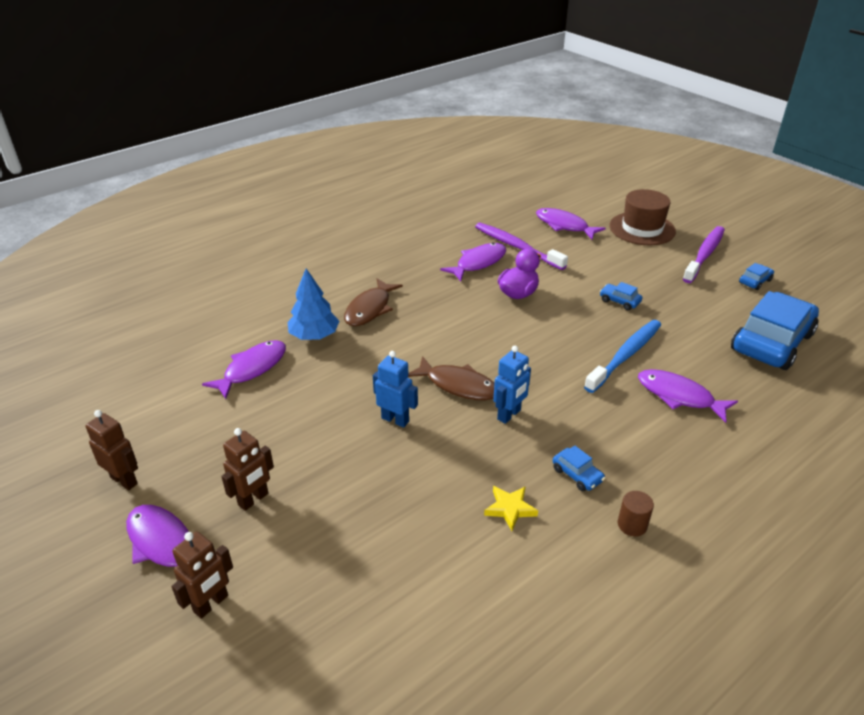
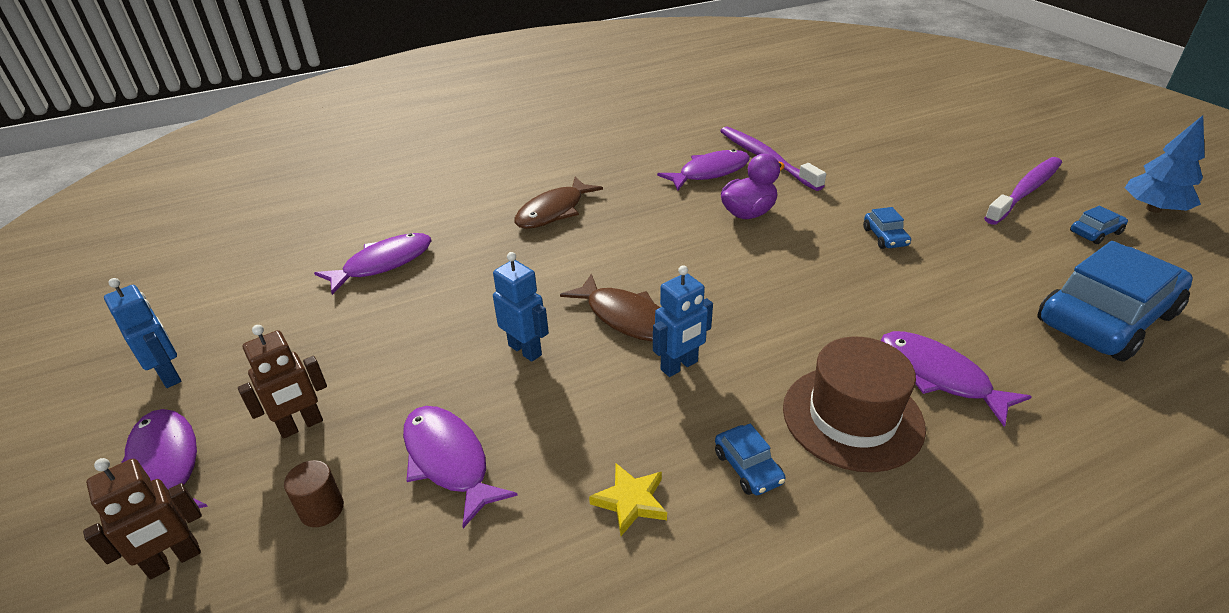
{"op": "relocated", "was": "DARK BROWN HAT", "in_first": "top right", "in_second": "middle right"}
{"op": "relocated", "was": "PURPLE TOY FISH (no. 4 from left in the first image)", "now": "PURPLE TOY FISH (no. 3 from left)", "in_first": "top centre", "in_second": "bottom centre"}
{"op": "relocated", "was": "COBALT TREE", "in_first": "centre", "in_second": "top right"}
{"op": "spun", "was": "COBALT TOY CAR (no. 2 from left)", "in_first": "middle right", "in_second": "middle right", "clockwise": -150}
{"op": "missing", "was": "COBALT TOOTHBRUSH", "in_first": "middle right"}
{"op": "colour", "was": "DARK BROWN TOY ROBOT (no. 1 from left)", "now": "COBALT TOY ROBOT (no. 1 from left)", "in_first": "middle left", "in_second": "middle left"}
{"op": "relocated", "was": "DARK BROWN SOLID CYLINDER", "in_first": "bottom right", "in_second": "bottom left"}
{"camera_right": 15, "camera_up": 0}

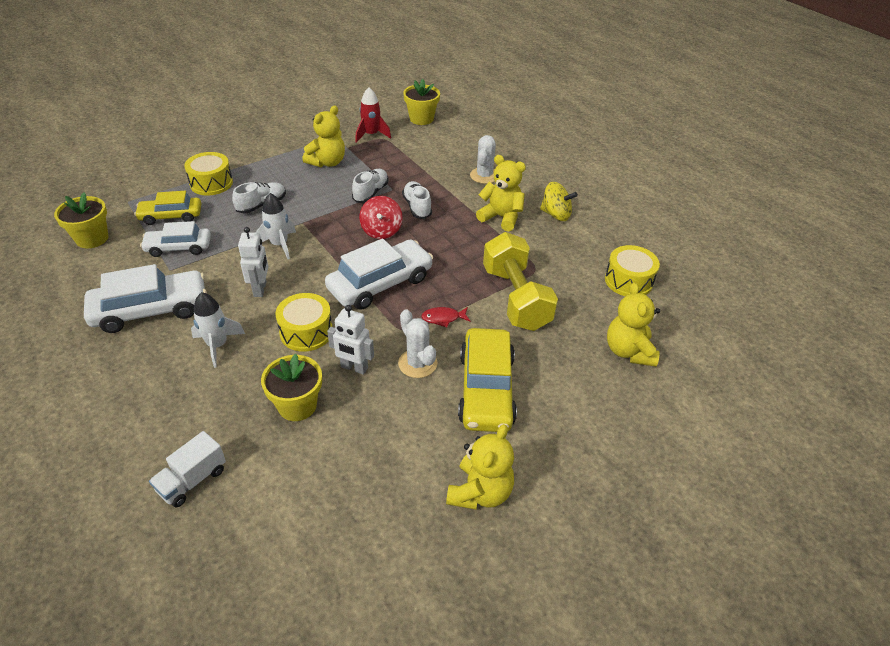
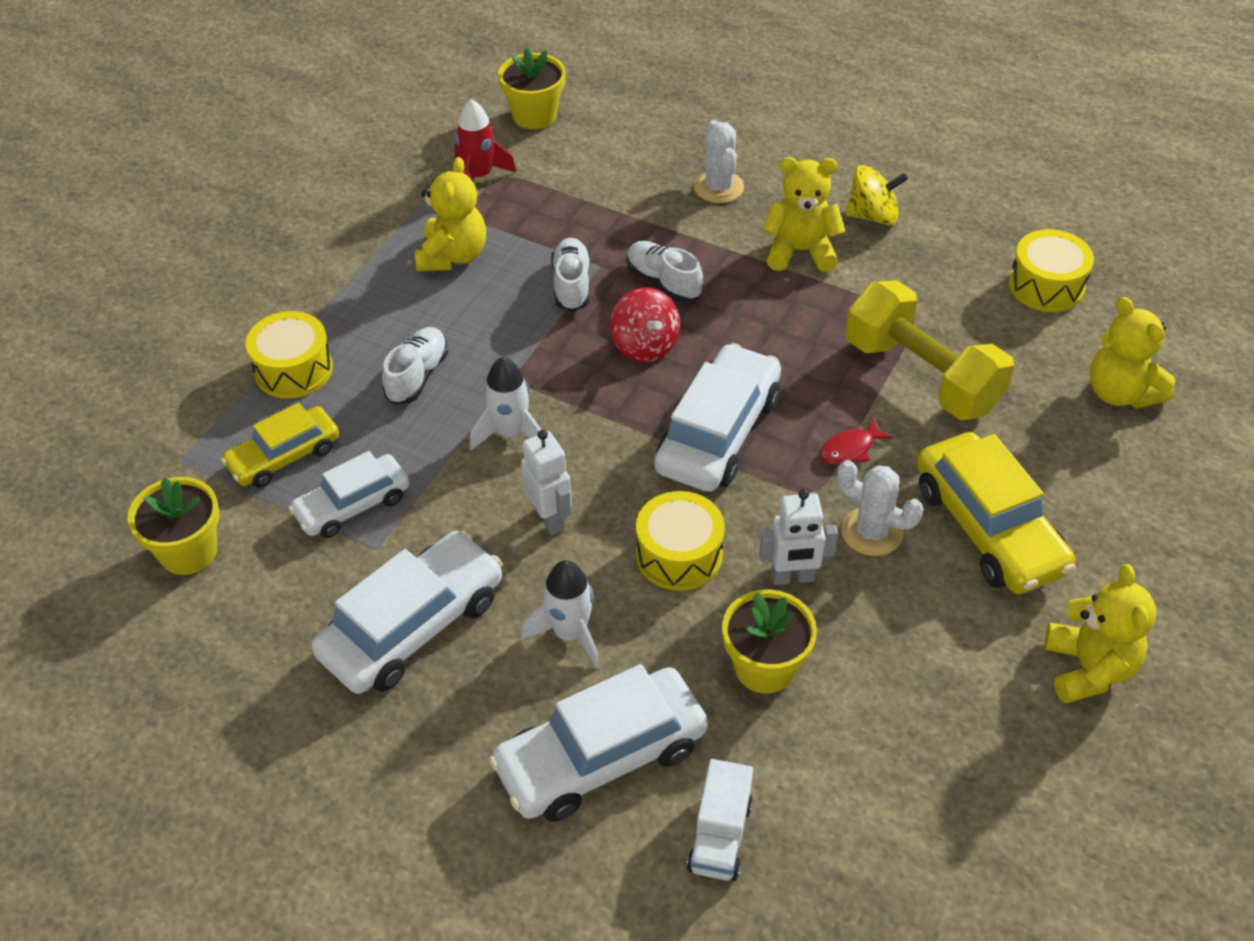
{"op": "appeared", "now": "SNOW-WHITE TOY CAR (no. 3 from left)", "in_second": "bottom centre"}
{"camera_right": -25, "camera_up": 5}

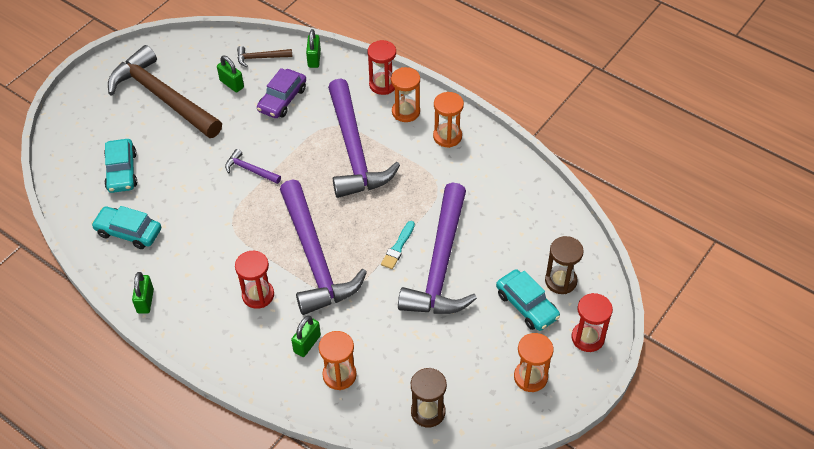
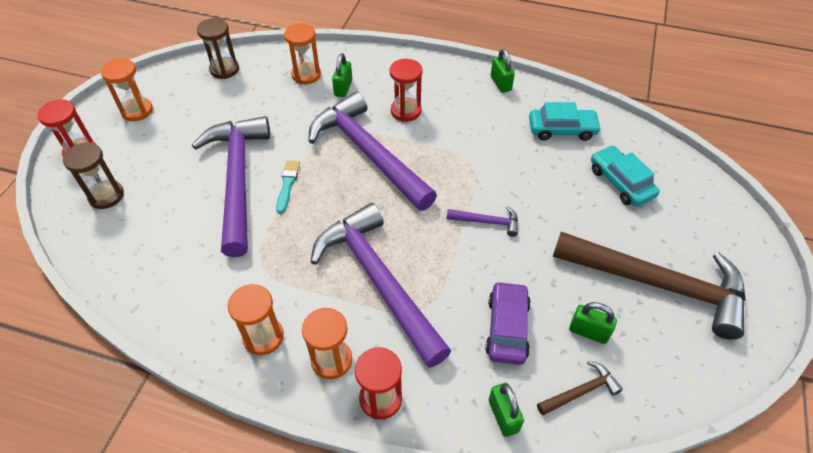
{"op": "missing", "was": "TURQUOISE TOY CAR (no. 3 from left)", "in_first": "bottom centre"}
{"camera_right": 160, "camera_up": 0}

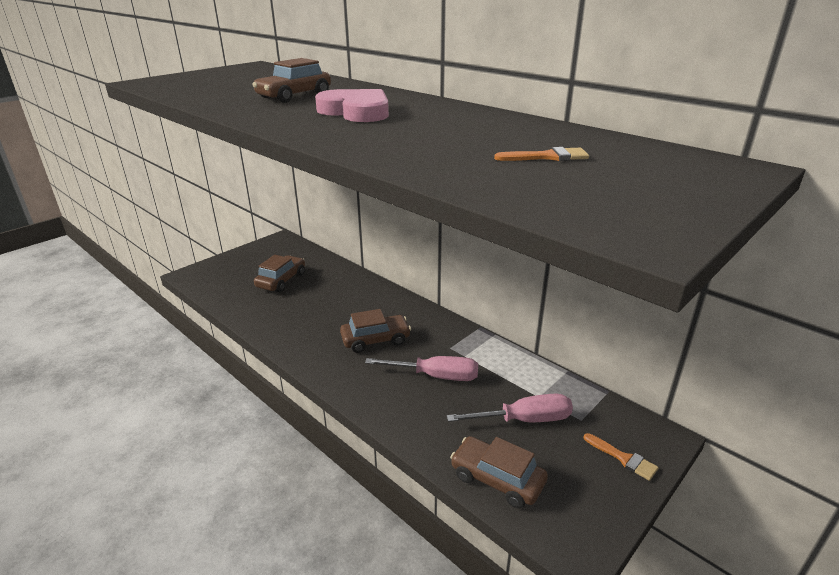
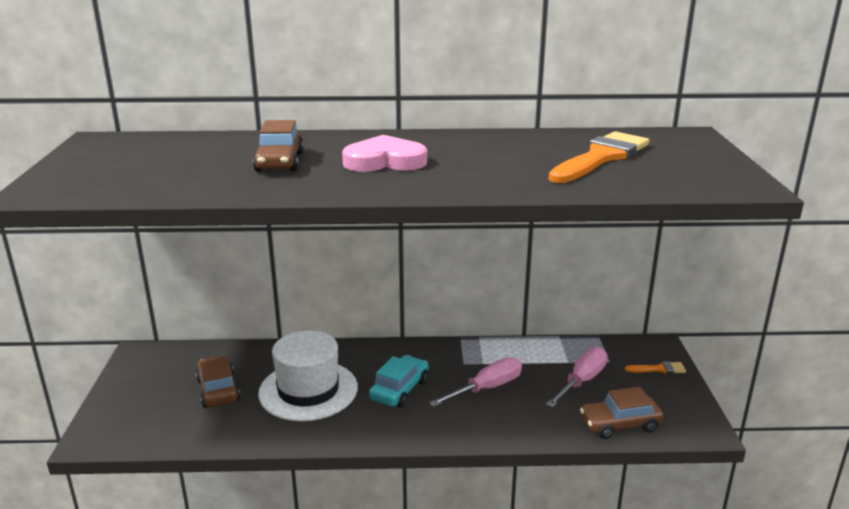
{"op": "size", "was": "ORANGE-COLOURED PAINT BRUSH (no. 1 from left)", "in_first": "top centre", "in_second": "top right", "ratio": 2.19}
{"op": "colour", "was": "DARK BROWN TOY CAR (no. 3 from left)", "now": "TURQUOISE TOY CAR", "in_first": "centre", "in_second": "bottom centre"}
{"op": "appeared", "now": "SNOW-WHITE HAT", "in_second": "bottom centre"}
{"camera_right": -45, "camera_up": -5}

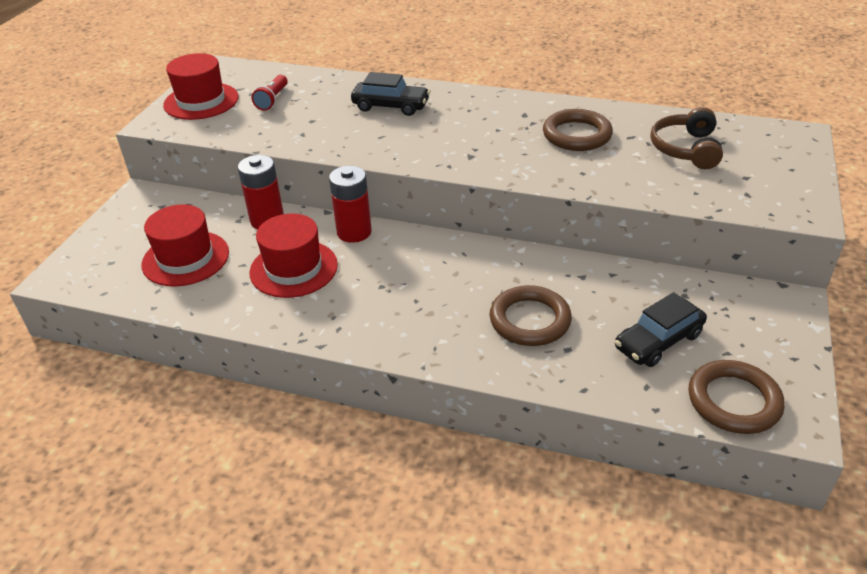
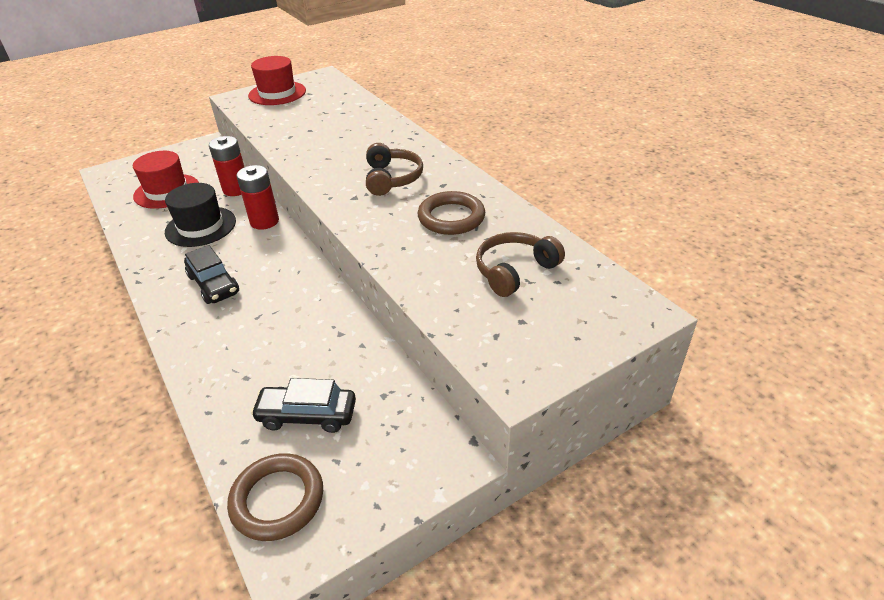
{"op": "relocated", "was": "EBONY TOY CAR (no. 1 from left)", "in_first": "top centre", "in_second": "middle left"}
{"op": "missing", "was": "SCARLET TORCH", "in_first": "top left"}
{"op": "colour", "was": "SCARLET HAT (no. 3 from left)", "now": "EBONY HAT", "in_first": "centre", "in_second": "middle left"}
{"op": "missing", "was": "DARK BROWN TORUS (no. 1 from left)", "in_first": "centre"}
{"op": "appeared", "now": "DARK BROWN HEADPHONES (no. 1 from left)", "in_second": "top centre"}
{"camera_right": 40, "camera_up": 0}

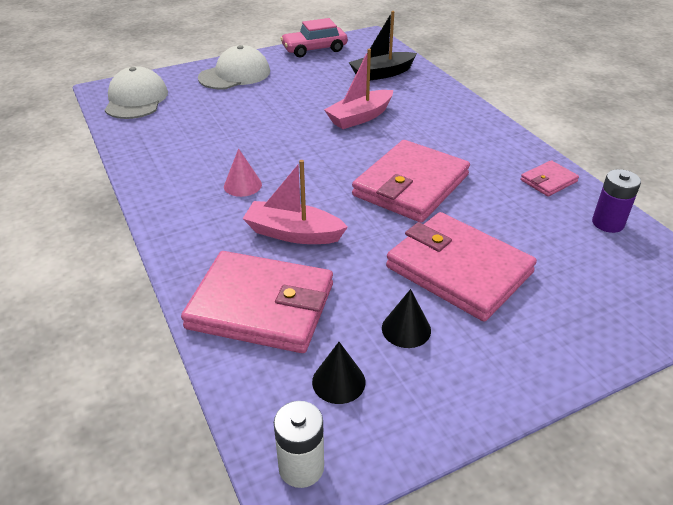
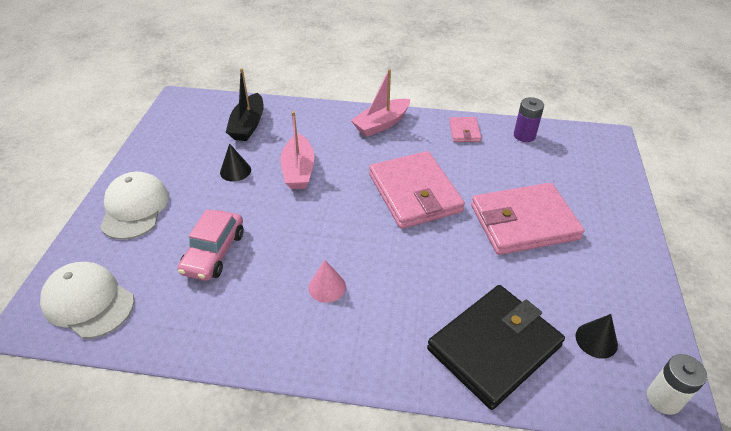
{"op": "relocated", "was": "ROSE-PINK TOY CAR", "in_first": "top centre", "in_second": "middle left"}
{"op": "relocated", "was": "ROSE-PINK SAILBOAT (no. 1 from left in the first image)", "now": "ROSE-PINK SAILBOAT (no. 2 from left)", "in_first": "centre", "in_second": "top centre"}
{"op": "colour", "was": "ROSE-PINK CARD WALLET (no. 1 from left)", "now": "EBONY CARD WALLET", "in_first": "centre", "in_second": "bottom right"}
{"op": "relocated", "was": "EBONY CONE SHAPE (no. 2 from left in the first image)", "now": "EBONY CONE SHAPE (no. 1 from left)", "in_first": "centre", "in_second": "middle left"}
{"camera_right": -55, "camera_up": 5}

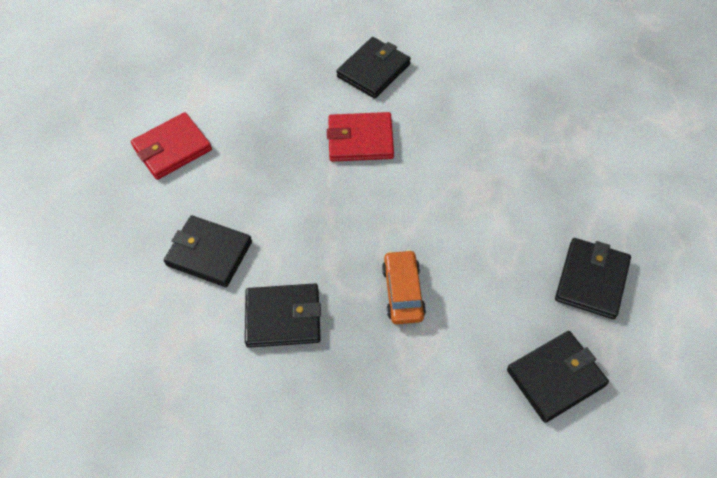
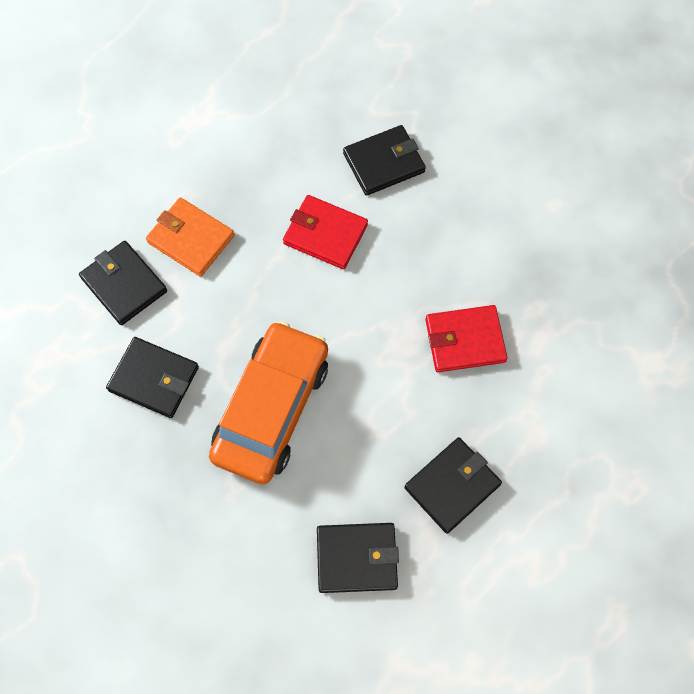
{"op": "relocated", "was": "SCARLET CARD WALLET (no. 1 from left in the first image)", "now": "SCARLET CARD WALLET (no. 2 from left)", "in_first": "top left", "in_second": "middle right"}
{"op": "size", "was": "ORANGE-COLOURED TOY CAR", "in_first": "centre", "in_second": "centre", "ratio": 1.99}
{"op": "appeared", "now": "ORANGE-COLOURED CARD WALLET", "in_second": "middle left"}
{"camera_right": 25, "camera_up": 10}

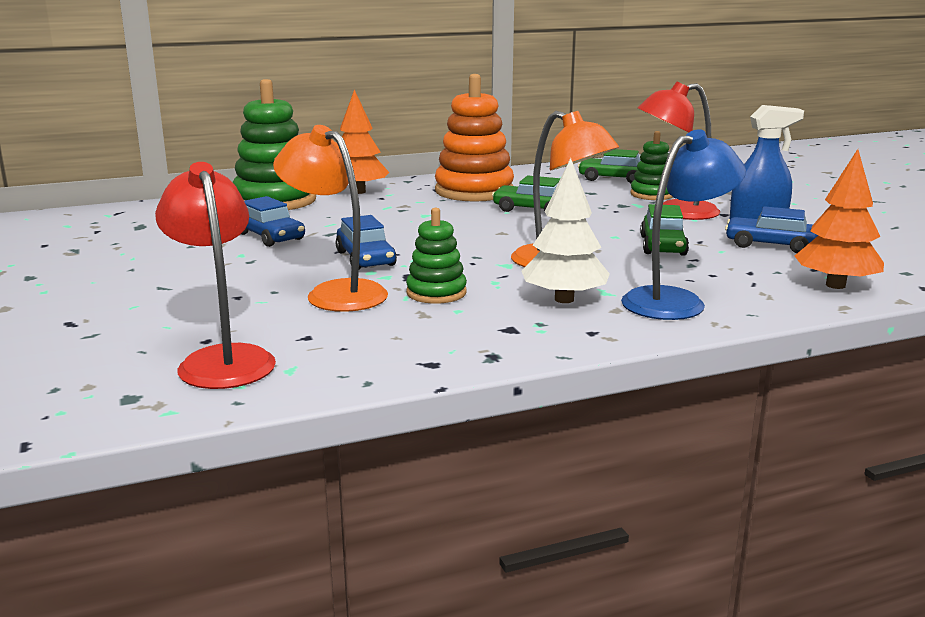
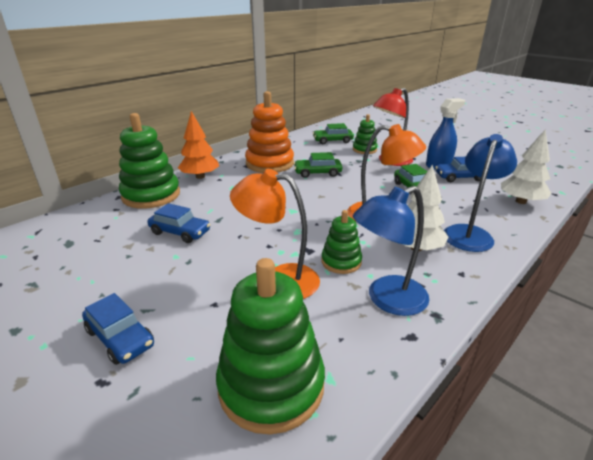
{"op": "colour", "was": "ORANGE-COLOURED TREE (no. 2 from left)", "now": "SNOW-WHITE TREE (no. 2 from left)", "in_first": "middle right", "in_second": "middle right"}
{"op": "exchanged", "was": "SCARLET LAMP (no. 1 from left)", "now": "LEAF-GREEN STACKING TOY (no. 2 from left)", "in_first": "middle left", "in_second": "bottom centre"}
{"op": "relocated", "was": "COBALT TOY CAR (no. 2 from left in the first image)", "now": "COBALT TOY CAR (no. 1 from left)", "in_first": "centre", "in_second": "bottom left"}
{"op": "appeared", "now": "COBALT LAMP (no. 1 from left)", "in_second": "centre"}
{"camera_right": -25, "camera_up": 10}

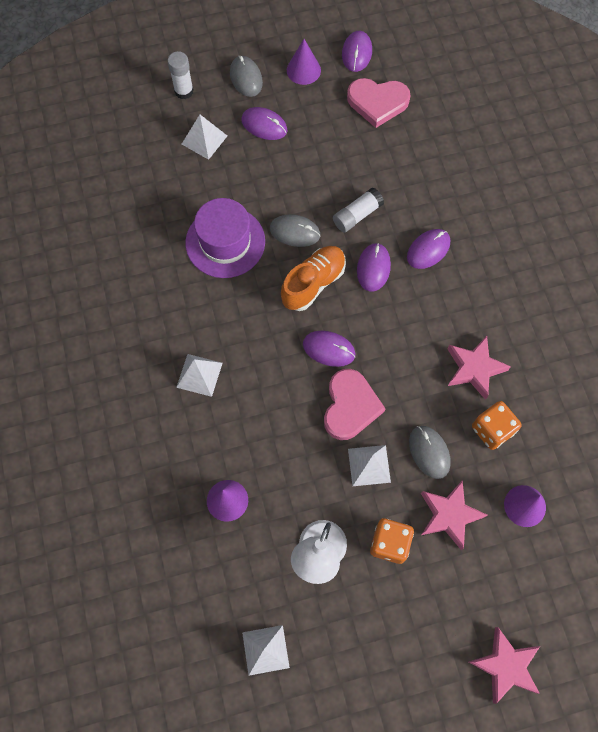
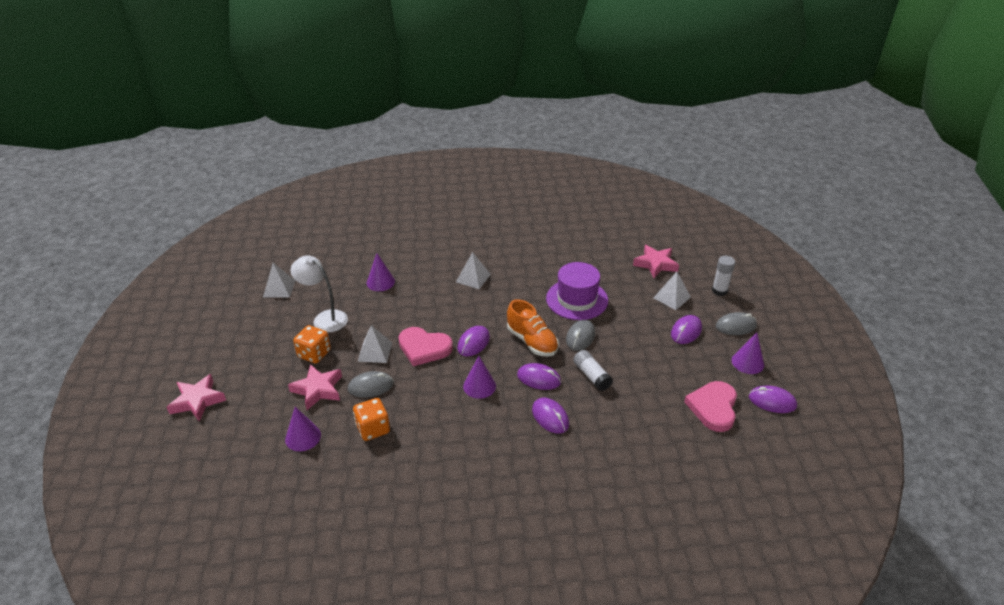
{"op": "relocated", "was": "ROSE-PINK STAR SHAPE (no. 2 from left in the first image)", "now": "ROSE-PINK STAR SHAPE (no. 3 from left)", "in_first": "middle right", "in_second": "centre"}
{"op": "appeared", "now": "PURPLE CONE SHAPE (no. 3 from left)", "in_second": "centre"}
{"camera_right": 100, "camera_up": -30}

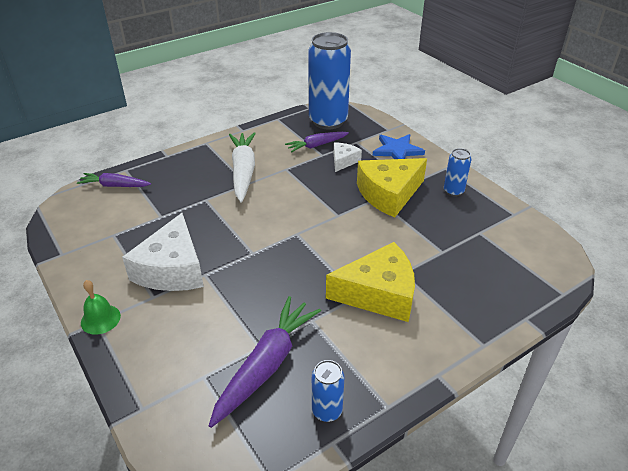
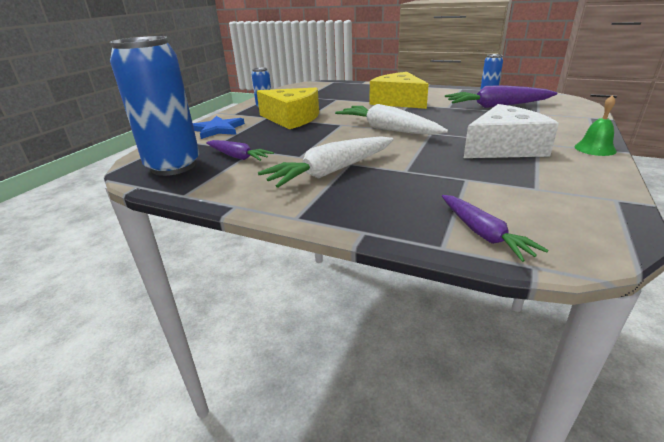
{"op": "missing", "was": "SNOW-WHITE CHEESE WEDGE (no. 2 from left)", "in_first": "centre"}
{"op": "appeared", "now": "SNOW-WHITE TOY CARROT (no. 2 from left)", "in_second": "top centre"}
{"camera_right": -120, "camera_up": -10}

